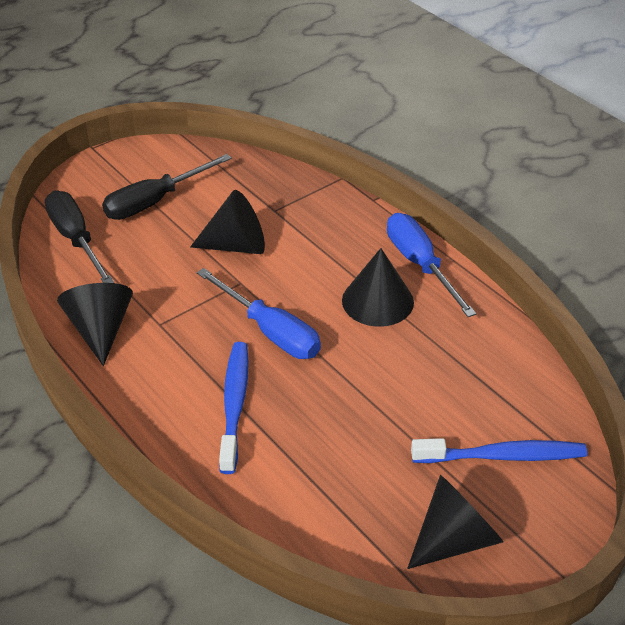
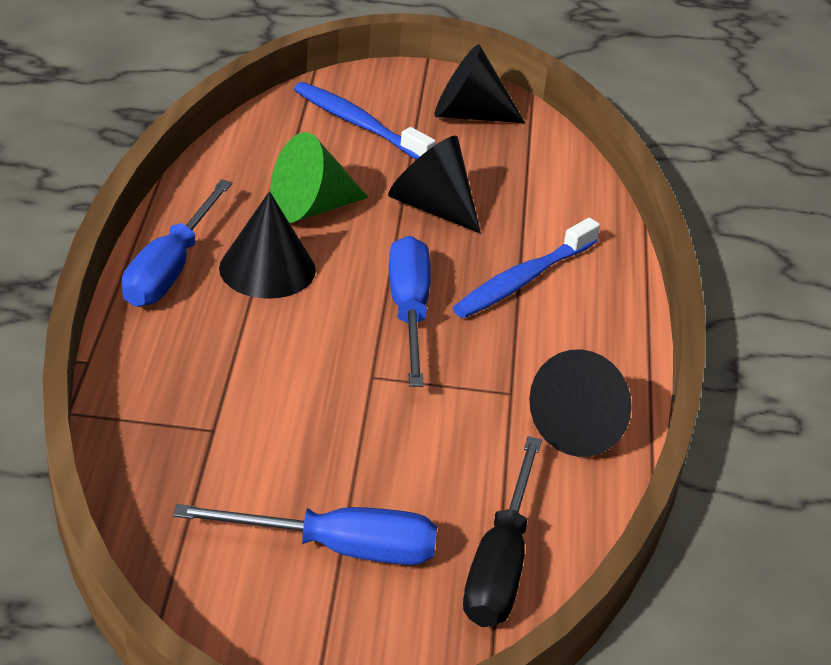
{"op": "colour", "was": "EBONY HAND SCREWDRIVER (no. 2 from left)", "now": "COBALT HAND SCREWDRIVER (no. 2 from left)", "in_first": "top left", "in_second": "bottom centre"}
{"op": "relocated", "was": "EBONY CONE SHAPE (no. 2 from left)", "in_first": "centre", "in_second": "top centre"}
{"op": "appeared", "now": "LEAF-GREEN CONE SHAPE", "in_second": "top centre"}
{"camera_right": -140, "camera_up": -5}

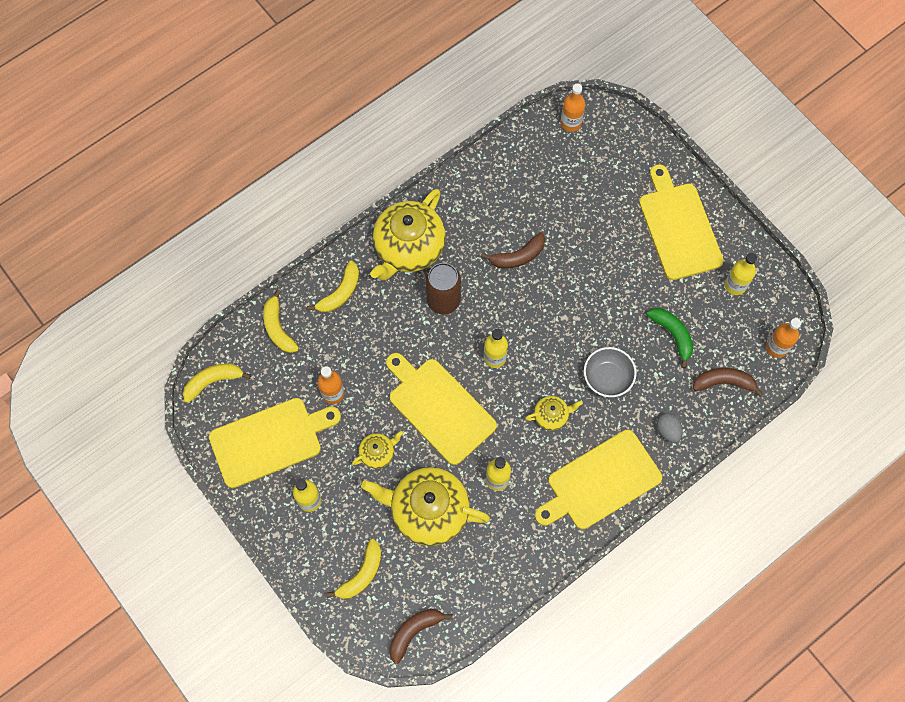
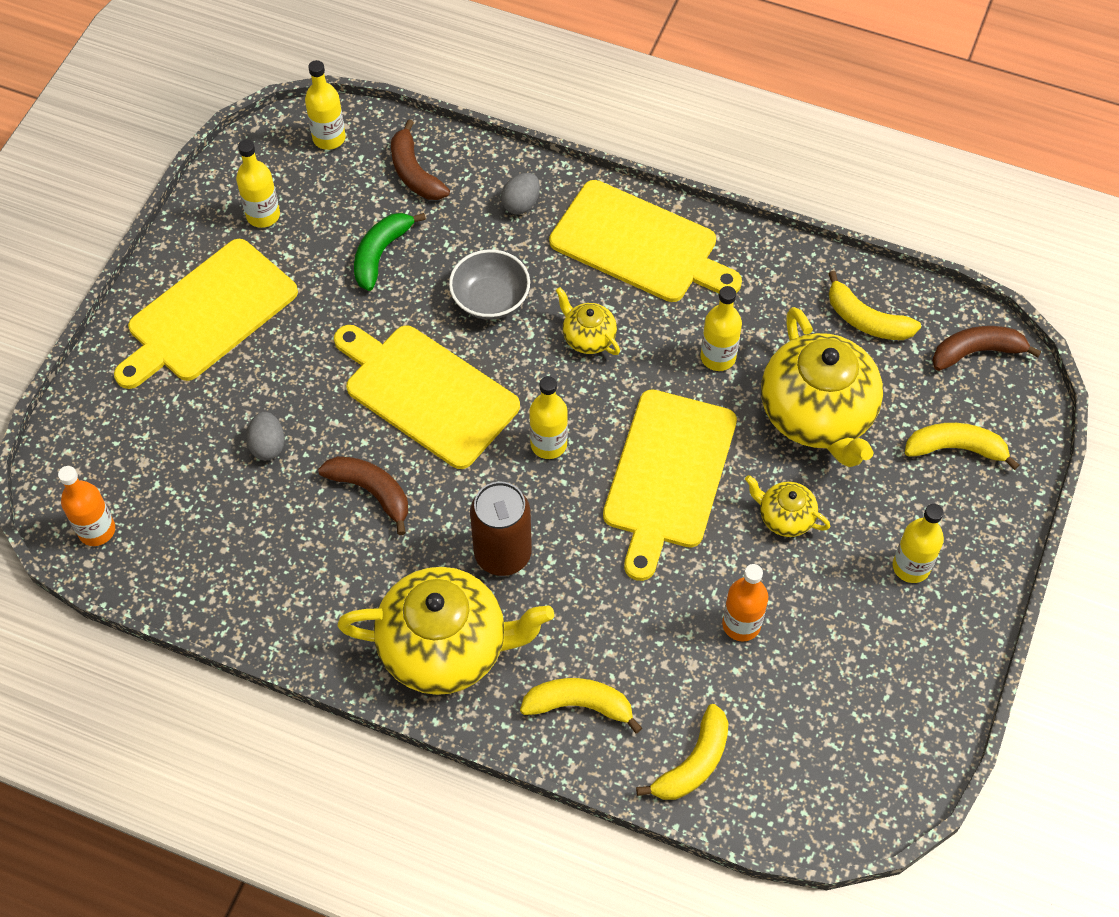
{"op": "colour", "was": "ORANGE-COLOURED DRINK BOTTLE (no. 3 from left)", "now": "GOLDEN DRINK BOTTLE (no. 2 from left)", "in_first": "middle right", "in_second": "top left"}
{"op": "relocated", "was": "GOLDEN BANANA FRUIT (no. 1 from left in the first image)", "now": "GOLDEN BANANA FRUIT (no. 3 from left)", "in_first": "middle left", "in_second": "top right"}
{"op": "relocated", "was": "GOLDEN CUTTING BOARD (no. 1 from left in the first image)", "now": "GOLDEN CUTTING BOARD (no. 2 from left)", "in_first": "middle left", "in_second": "centre"}
{"op": "spun", "was": "DARK BROWN BANANA FRUIT (no. 1 from left in the first image)", "in_first": "bottom centre", "in_second": "middle right", "clockwise": 150}
{"op": "appeared", "now": "ASH-GREY EGG (no. 1 from left)", "in_second": "middle left"}
{"camera_right": -120, "camera_up": -10}

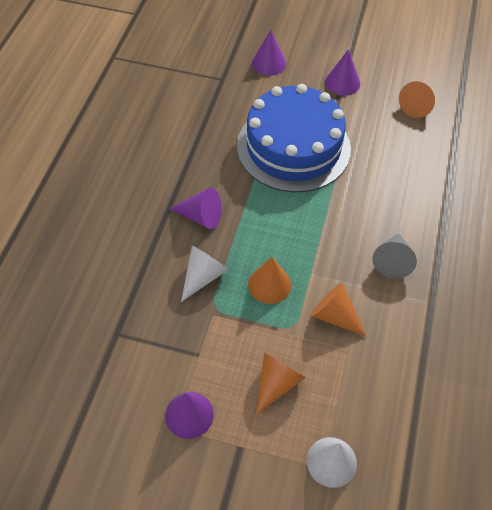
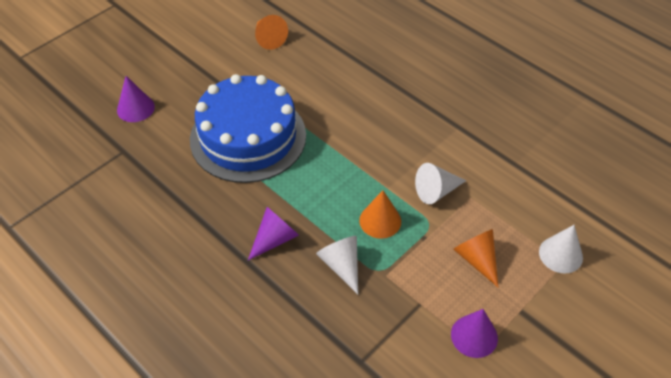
{"op": "missing", "was": "PURPLE CONE SHAPE (no. 4 from left)", "in_first": "top right"}
{"op": "missing", "was": "ASH-GREY CONE SHAPE", "in_first": "middle right"}
{"op": "colour", "was": "ORANGE-COLOURED CONE SHAPE (no. 3 from left)", "now": "SNOW-WHITE CONE SHAPE (no. 2 from left)", "in_first": "middle right", "in_second": "centre"}
{"camera_right": -60, "camera_up": -5}

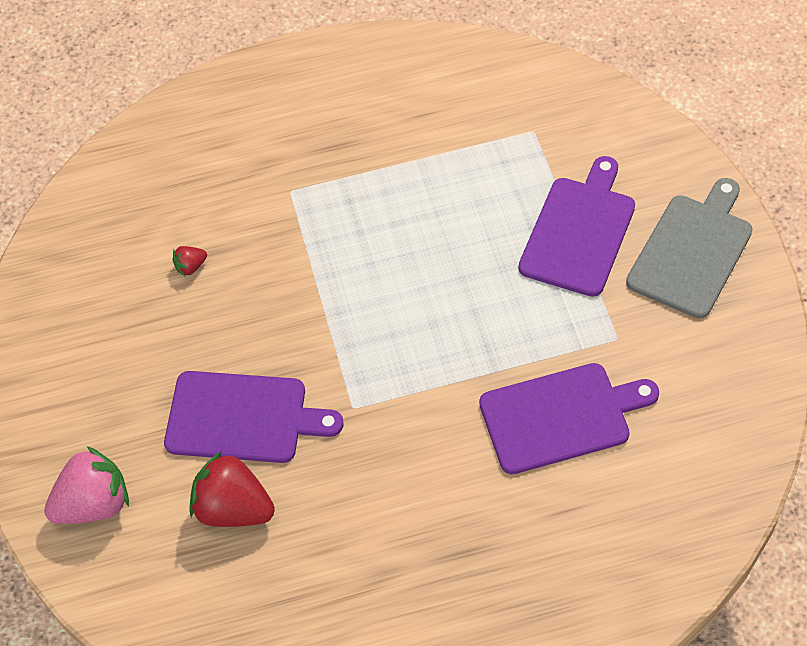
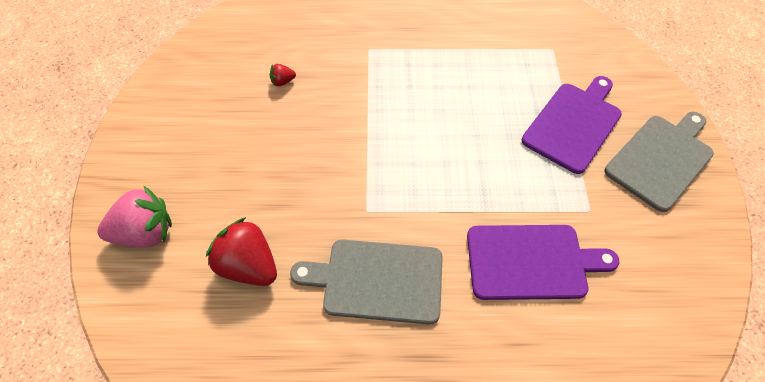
{"op": "missing", "was": "PURPLE CUTTING BOARD (no. 1 from left)", "in_first": "middle left"}
{"op": "appeared", "now": "ASH-GREY CUTTING BOARD (no. 1 from left)", "in_second": "bottom centre"}
{"camera_right": 10, "camera_up": 0}

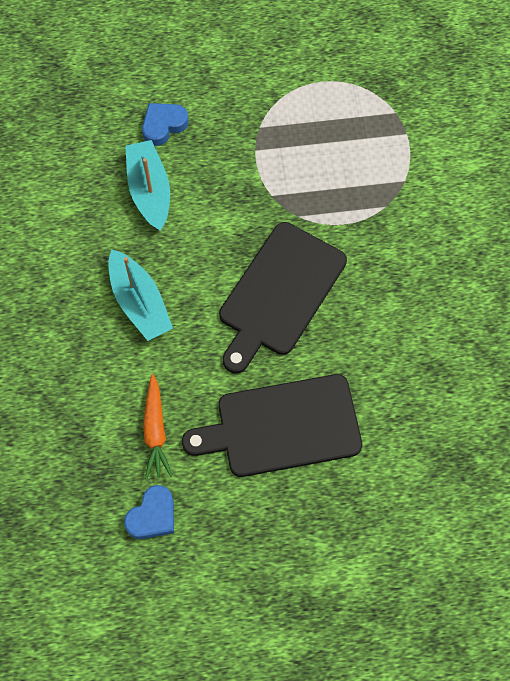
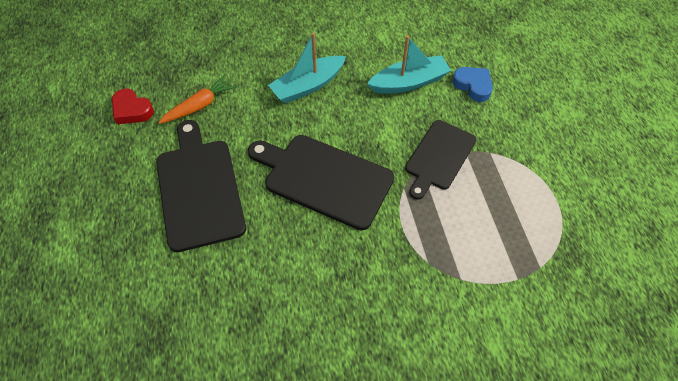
{"op": "spun", "was": "ORANGE-COLOURED TOY CARROT", "in_first": "middle left", "in_second": "top left", "clockwise": 150}
{"op": "colour", "was": "COBALT HEART SHAPE (no. 1 from left)", "now": "SCARLET HEART SHAPE", "in_first": "bottom left", "in_second": "top left"}
{"op": "appeared", "now": "EBONY CUTTING BOARD (no. 3 from left)", "in_second": "centre"}
{"camera_right": 85, "camera_up": -10}

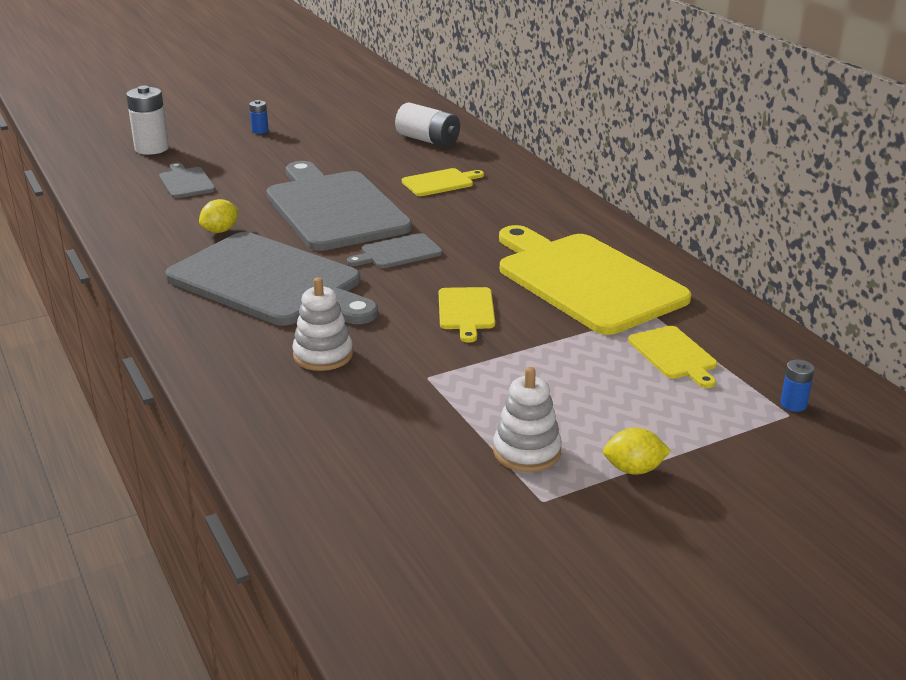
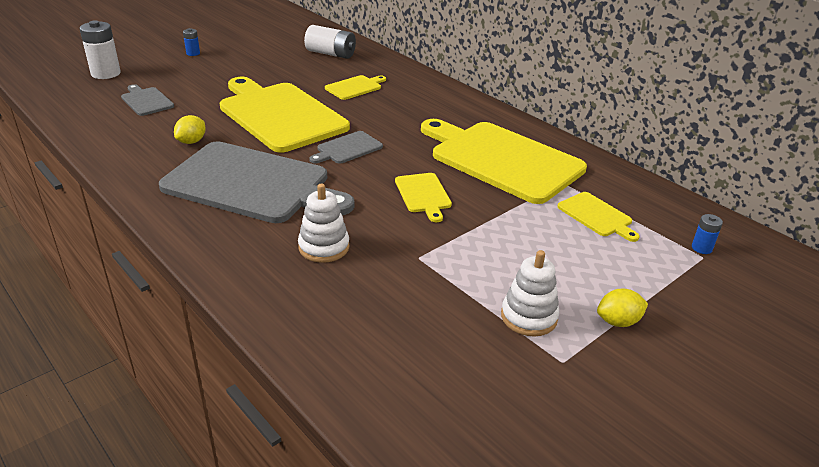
{"op": "colour", "was": "ASH-GREY CUTTING BOARD (no. 3 from left)", "now": "GOLDEN CUTTING BOARD (no. 1 from left)", "in_first": "top centre", "in_second": "top centre"}
{"camera_right": -15, "camera_up": 5}

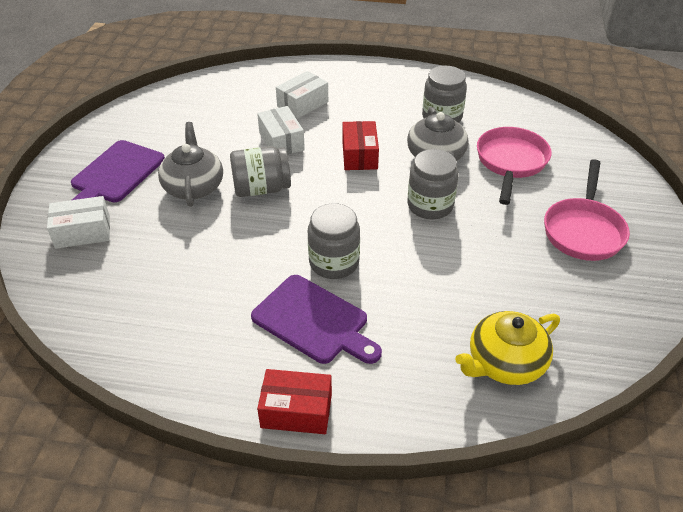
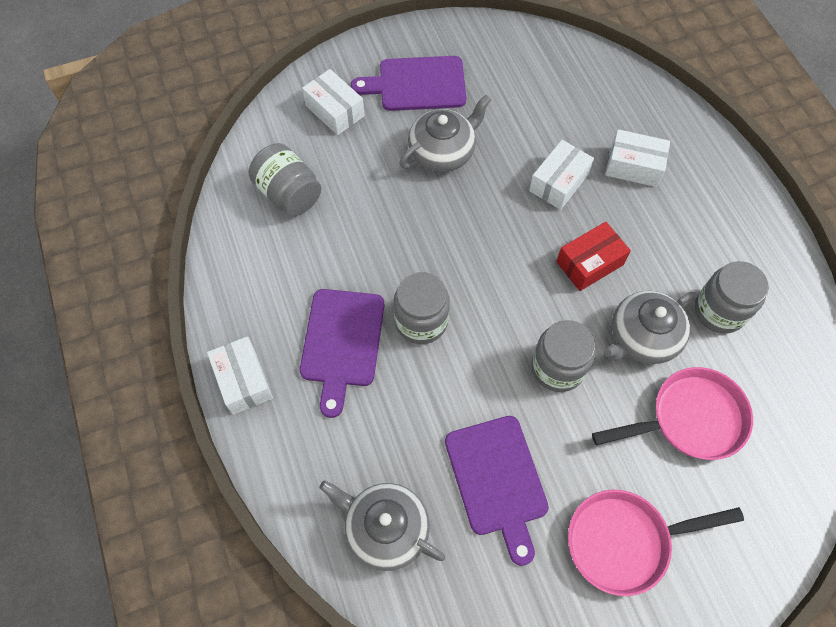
{"op": "relocated", "was": "ASH-GREY JAR (no. 1 from left)", "in_first": "centre", "in_second": "top centre"}
{"op": "colour", "was": "GOLDEN CHINA TEAPOT", "now": "ASH-GREY CHINA TEAPOT (no. 1 from left)", "in_first": "bottom right", "in_second": "bottom centre"}
{"op": "colour", "was": "SCARLET BOX (no. 1 from left)", "now": "SNOW-WHITE BOX (no. 1 from left)", "in_first": "bottom centre", "in_second": "middle left"}
{"op": "appeared", "now": "PURPLE CUTTING BOARD (no. 3 from left)", "in_second": "bottom centre"}
{"camera_right": 60, "camera_up": 20}

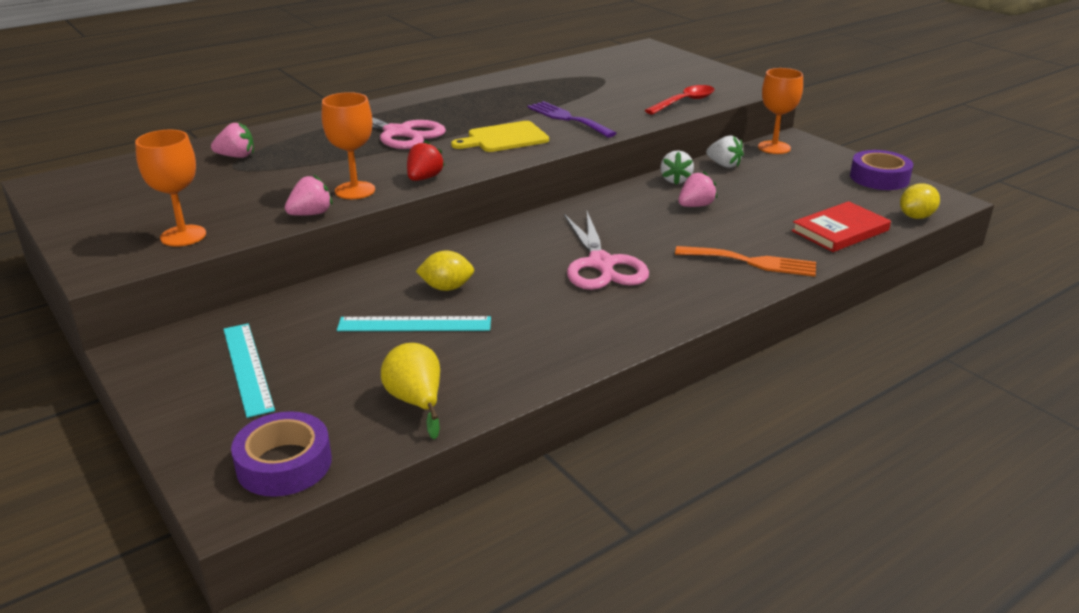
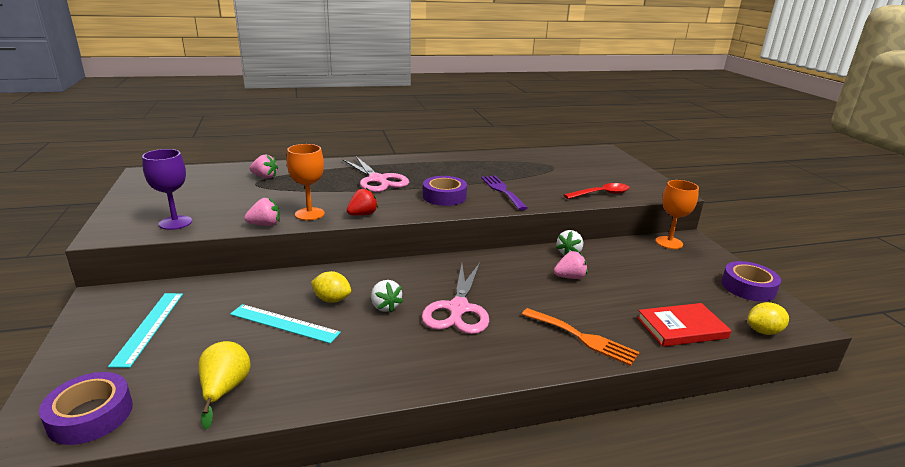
{"op": "exchanged", "was": "GOLDEN CUTTING BOARD", "now": "PURPLE STICKY TAPE (no. 2 from left)", "in_first": "top centre", "in_second": "centre"}
{"op": "colour", "was": "ORANGE-COLOURED WINE GLASS (no. 1 from left)", "now": "PURPLE WINE GLASS", "in_first": "top left", "in_second": "middle left"}
{"op": "relocated", "was": "SNOW-WHITE TOY STRAWBERRY (no. 2 from left in the first image)", "now": "SNOW-WHITE TOY STRAWBERRY (no. 1 from left)", "in_first": "top right", "in_second": "centre"}
{"camera_right": 20, "camera_up": -5}

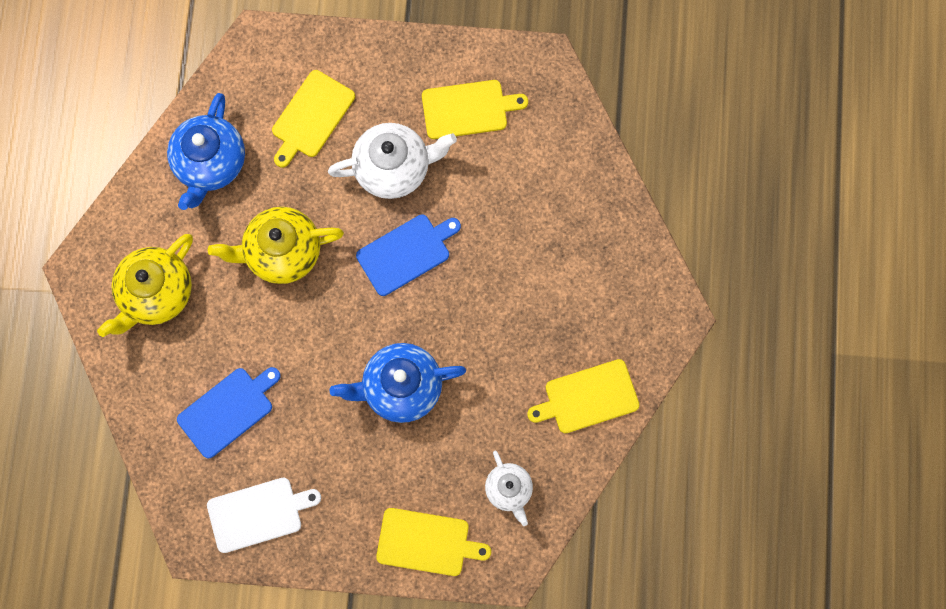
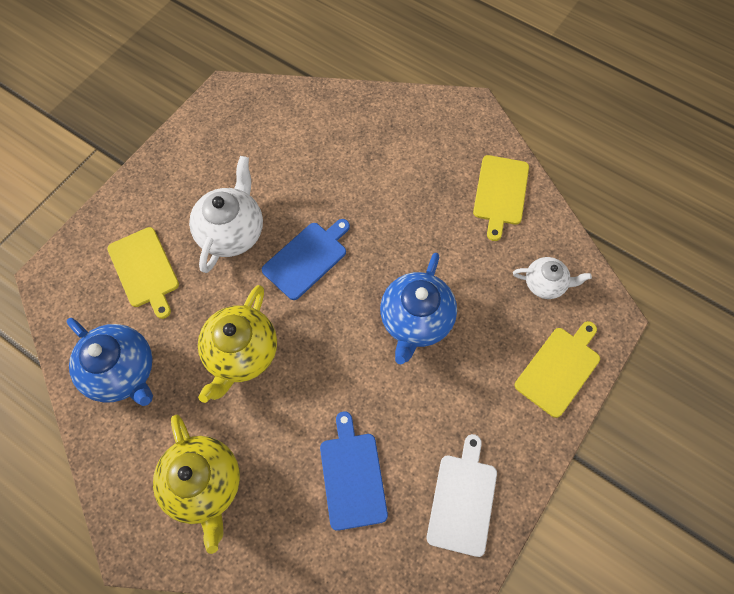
{"op": "missing", "was": "GOLDEN CUTTING BOARD (no. 3 from left)", "in_first": "top centre"}
{"op": "spun", "was": "COBALT CUTTING BOARD (no. 2 from left in the first image)", "in_first": "centre", "in_second": "centre", "clockwise": 45}
{"camera_right": -60, "camera_up": -10}

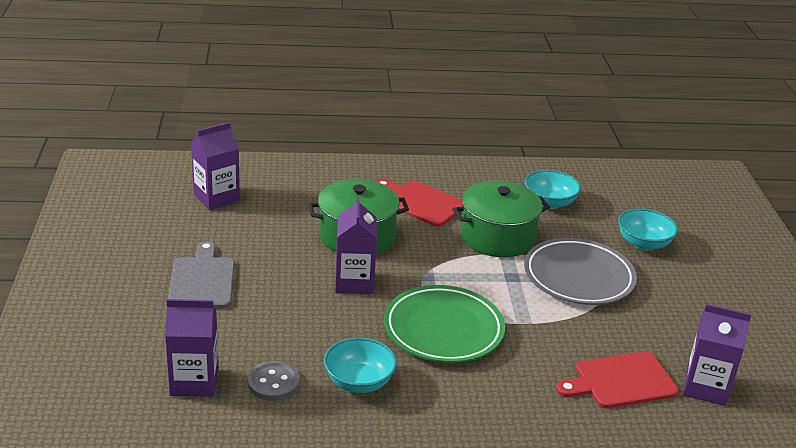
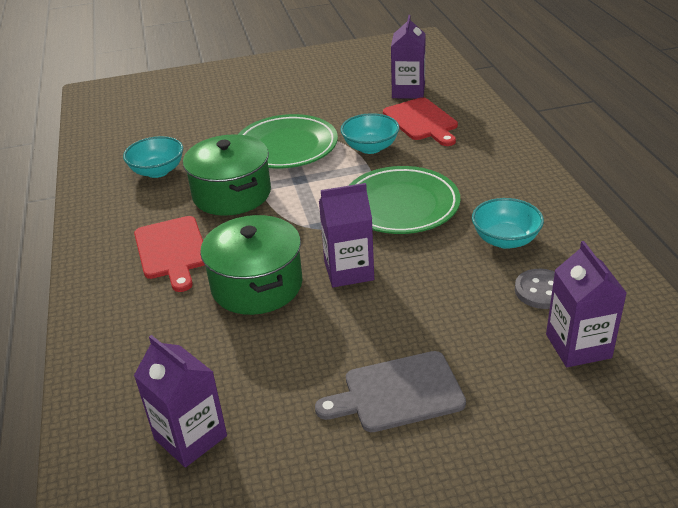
{"op": "spun", "was": "SCARLET CUTTING BOARD (no. 1 from left)", "in_first": "centre", "in_second": "middle left", "clockwise": -45}
{"op": "relocated", "was": "TURQUOISE SERVING BOWL (no. 3 from left in the first image)", "now": "TURQUOISE SERVING BOWL (no. 2 from left)", "in_first": "middle right", "in_second": "top centre"}
{"op": "colour", "was": "ASH-GREY FLAT DISH", "now": "LEAF-GREEN FLAT DISH (no. 1 from left)", "in_first": "middle right", "in_second": "top centre"}
{"camera_right": -95, "camera_up": 5}

